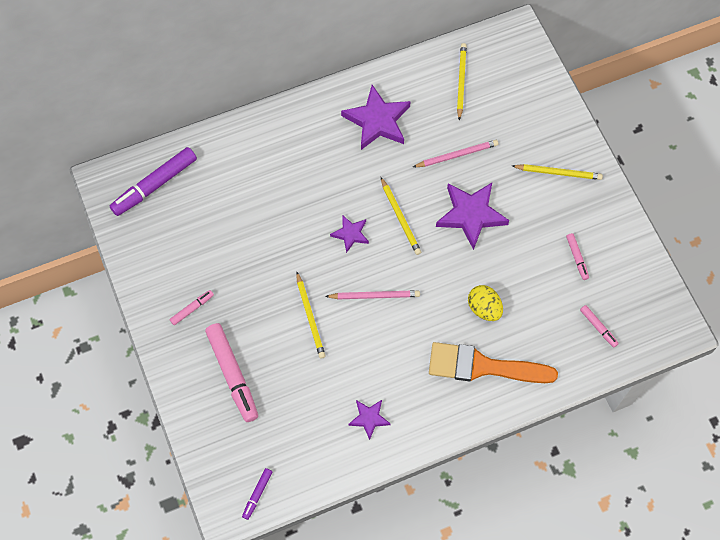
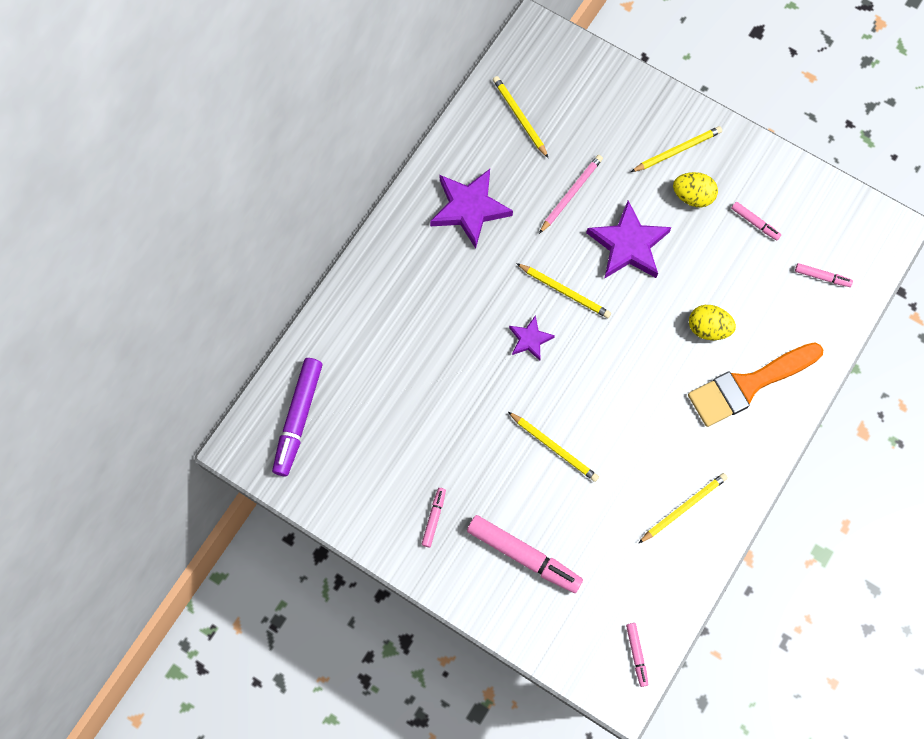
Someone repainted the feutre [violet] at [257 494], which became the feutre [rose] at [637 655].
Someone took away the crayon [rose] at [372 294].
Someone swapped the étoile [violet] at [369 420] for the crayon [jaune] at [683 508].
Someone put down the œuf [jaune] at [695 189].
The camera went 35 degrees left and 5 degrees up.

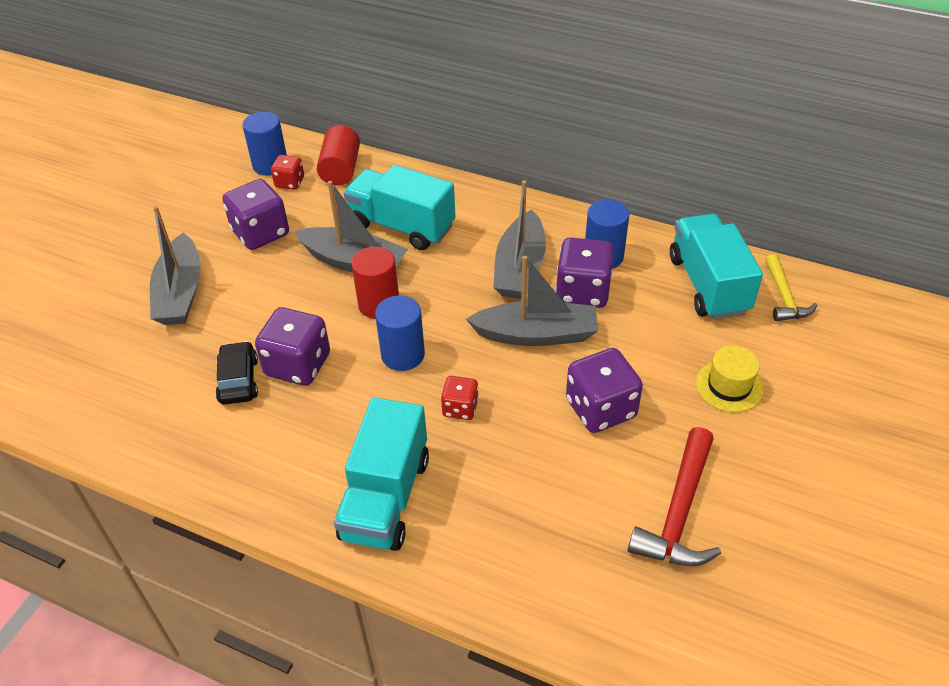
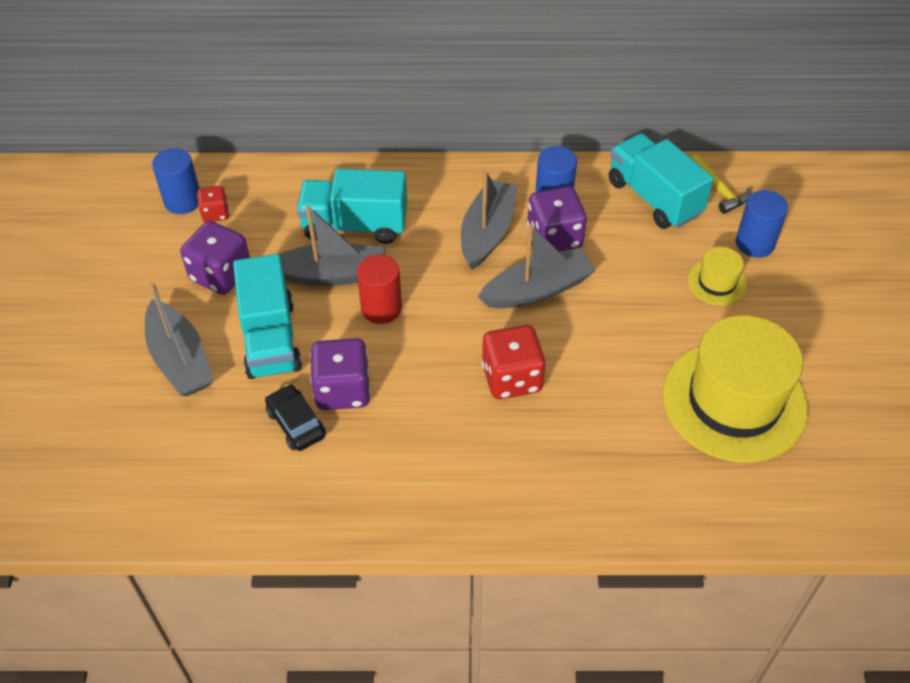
Someone took away the cylindre [rouge] at [338 155].
Someone carried the camion [turquoise] from [381 474] to [267 316].
Someone carried the cylindre [bleu] from [400 333] to [762 224].
Someone scaled the dé [rouge] at [460 398] by 1.77.
Someone rotated the bateau [gris] at [519 239] by 150 degrees counterclockwise.
Someone took away the dé [violet] at [604 390].
Someone swapped the marteau [rouge] at [674 496] for the chapeau [jaune] at [735 389].
The camera went 25 degrees left and 5 degrees up.

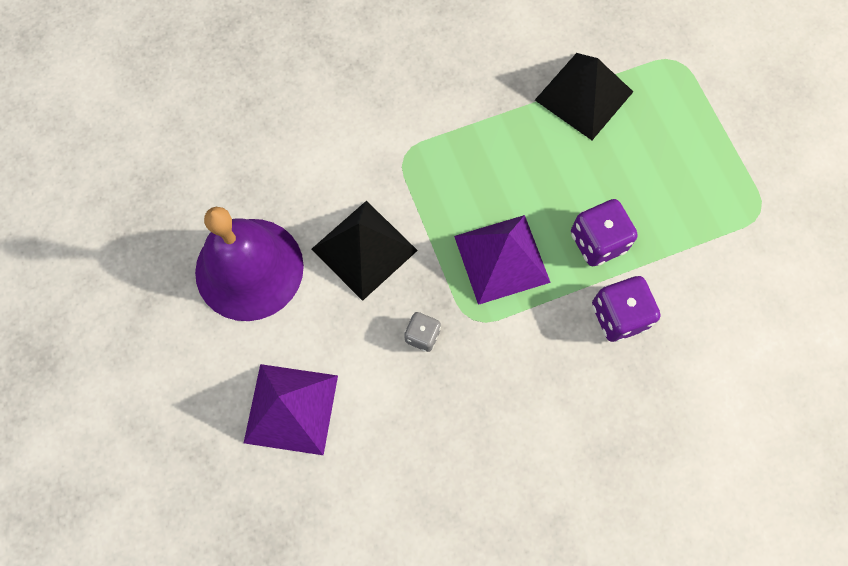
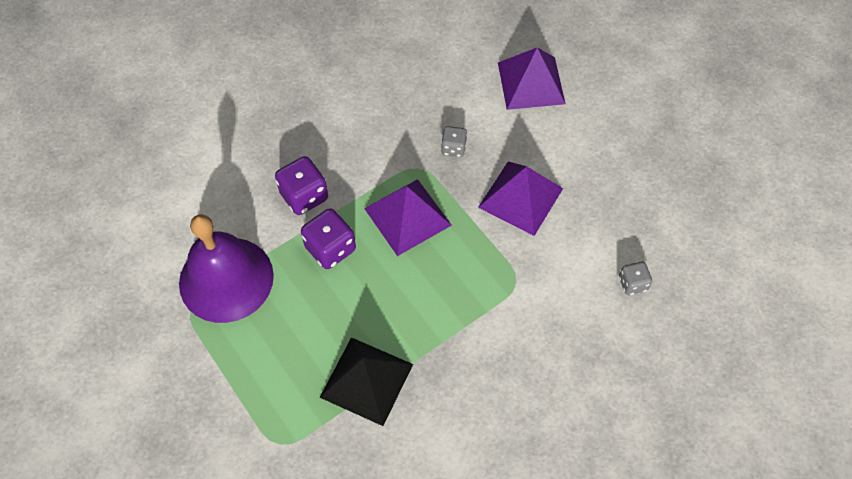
Someone carried the cloche [violet] from [249 264] to [226 268].
Someone repainted the pyramide [noir] at [365 251], which became the pyramide [violet] at [520 198].
Someone put down the dé [gris] at [635 278].
The camera went 165 degrees right and 10 degrees down.

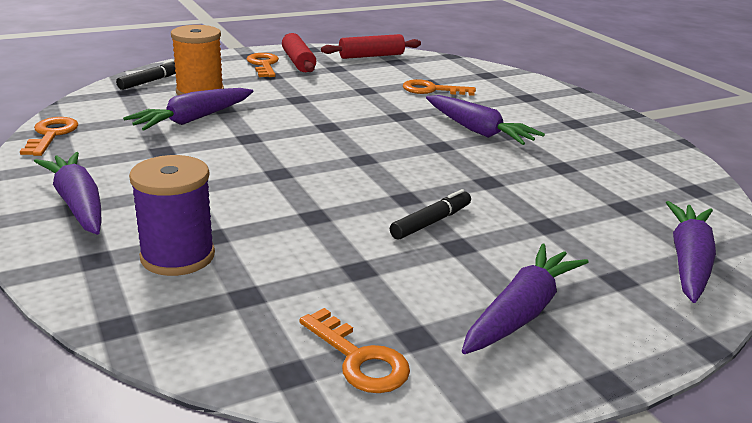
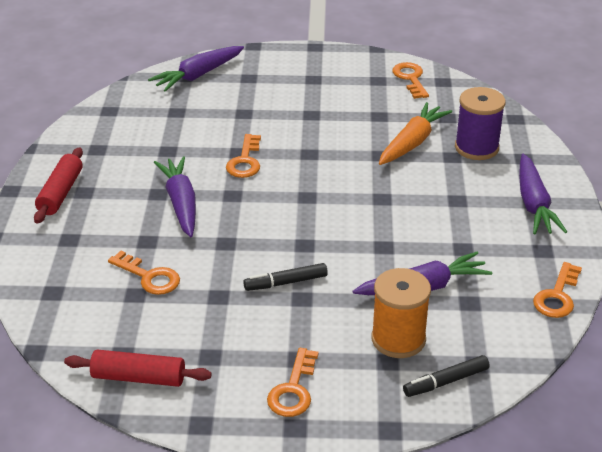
Someone carried the rouleau à pâtisserie [rouge] from [299 52] to [58 185].
Someone carried the feutre [noir] from [430 214] to [285 277].
Someone took away the carotte [violet] at [525 298].
Someone put down the clé [orange] at [243 156].
Someone put down the carotte [orange] at [415 133].
The camera went 150 degrees left and 10 degrees up.

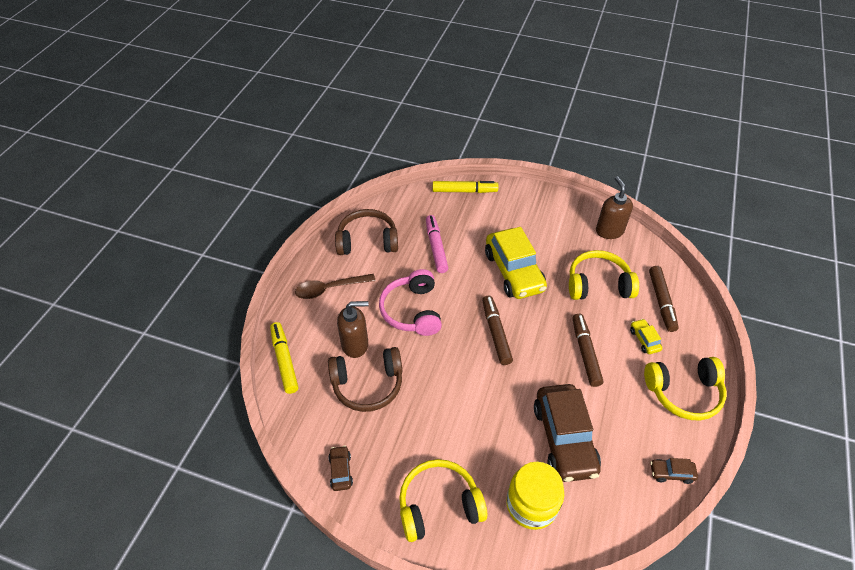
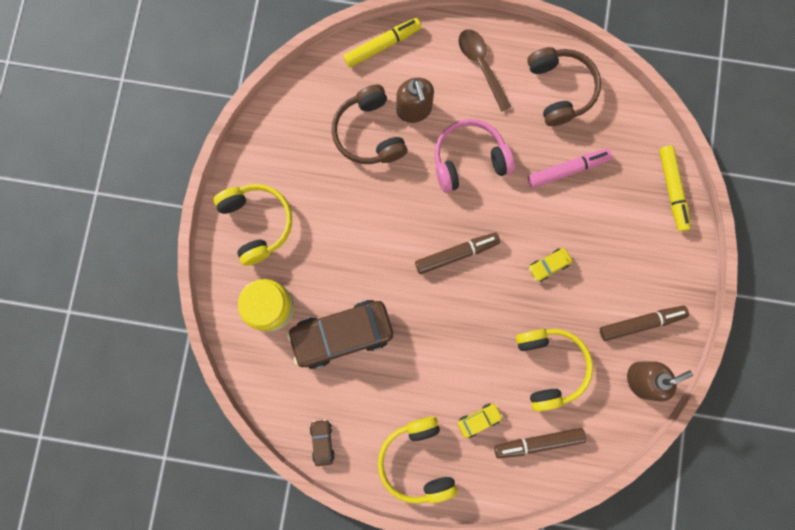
Someone took away the voiture [marron] at [340 468].
Someone scaled the voiture [jaune] at [516 263] by 0.43.
Someone carried the feutre [marron] from [588 350] to [644 323].
The camera went 80 degrees right and 30 degrees up.

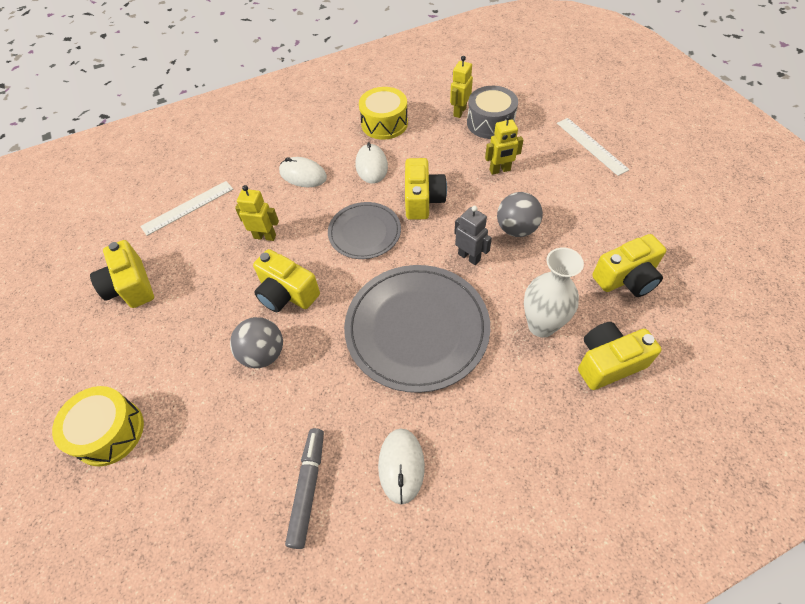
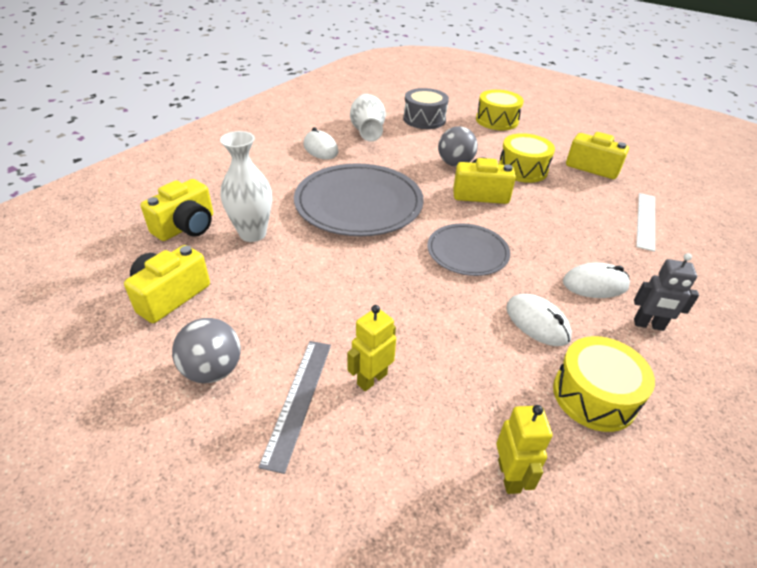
Someone took away the robot [jaune] at [257 213].
Someone swapped the feutre [gris] at [304 488] for the vase [blanc] at [368 117].
Someone took away the appareil photo [jaune] at [426 189].
Someone carried the robot [gris] from [473 235] to [666 292].
Someone carried the tambour [gris] from [492 112] to [426 108].
Someone carried the balle [gris] from [520 214] to [206 350].
Someone took away the règle [blanc] at [593 147].
Someone put down the règle [gris] at [294 407].
Someone put down the tambour [jaune] at [527 158].
The camera went 145 degrees right and 15 degrees down.

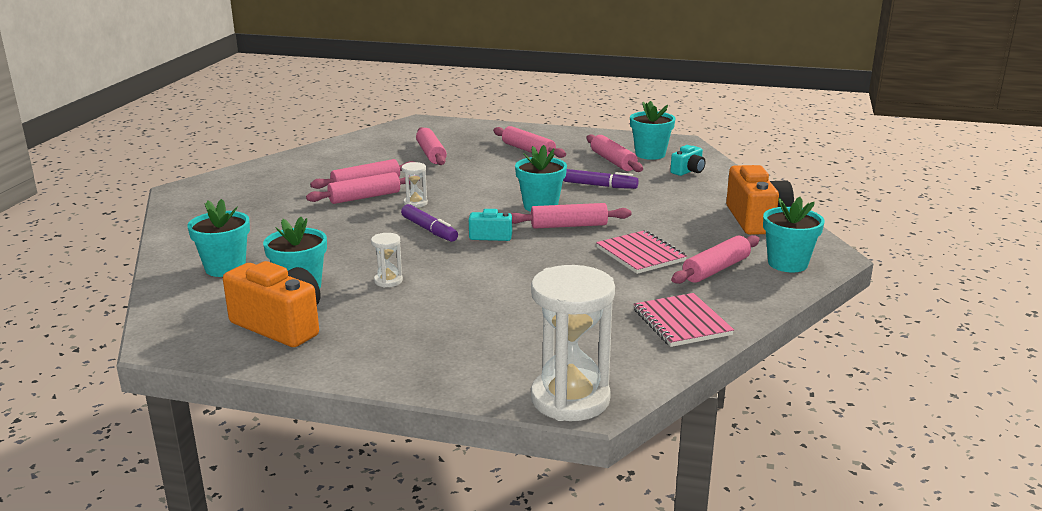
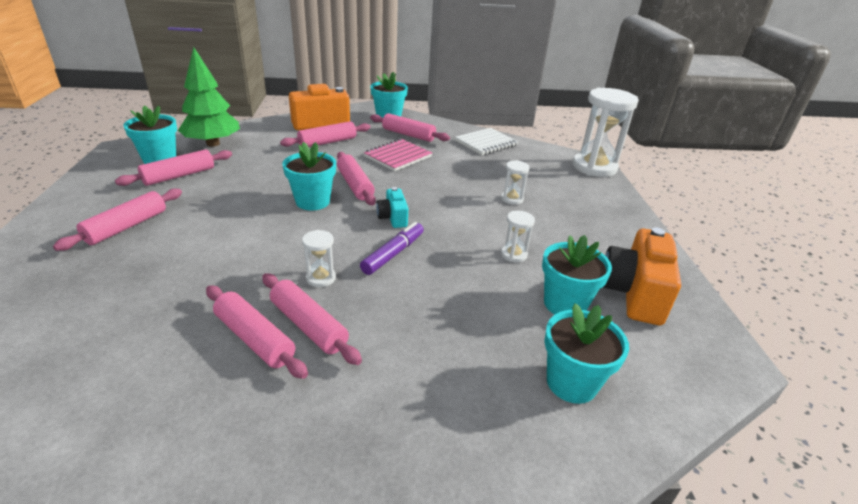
Someone carried the rouleau à pâtisserie [rose] from [431 146] to [325 134].
Someone took away the feutre [violet] at [601 179].
Someone repainted the carnet [rose] at [684 320], which became the carnet [blanc] at [486 141].
Someone swapped the appareil photo [turquoise] at [688 160] for the arbre [vert] at [209 97].
Someone put down the sablier [blanc] at [515 182].
The camera went 110 degrees left and 10 degrees up.

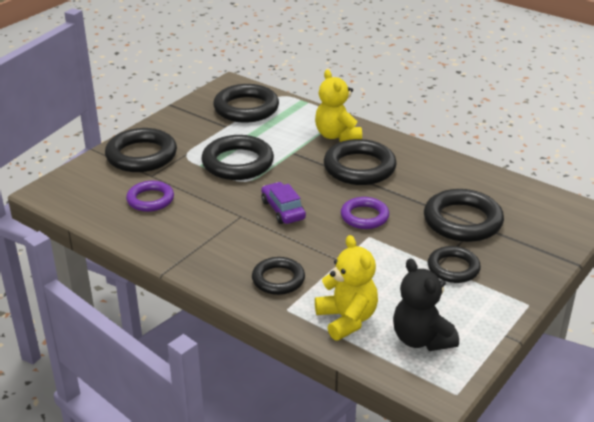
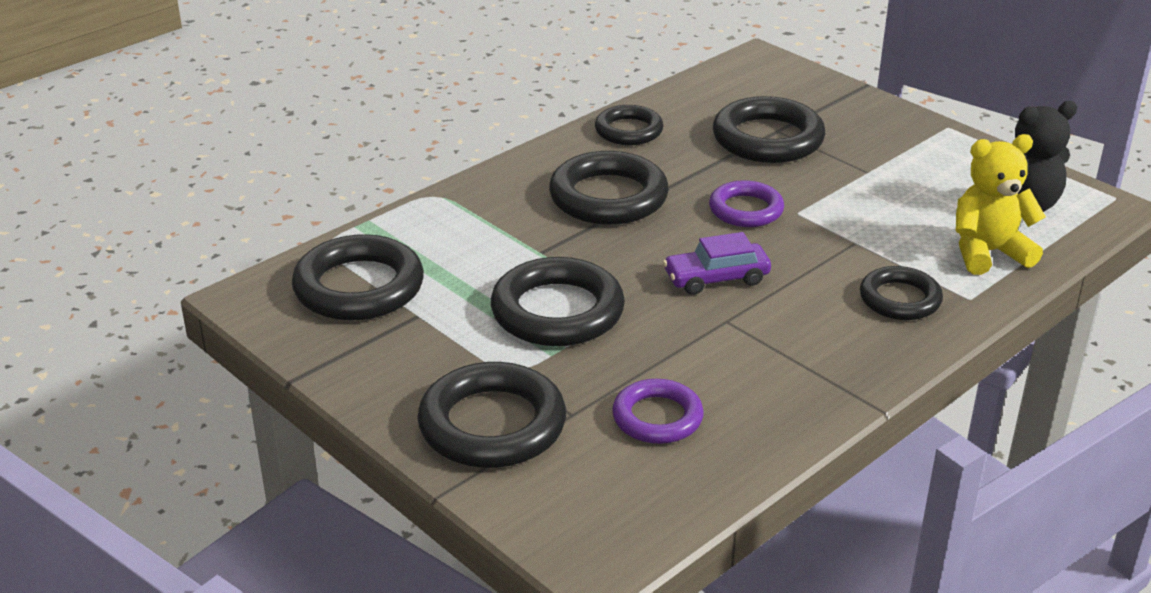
Someone took away the ours en peluche [jaune] at [338 105].
Someone carried the anneau [noir] from [454 264] to [629 125].
The camera went 80 degrees left and 0 degrees up.

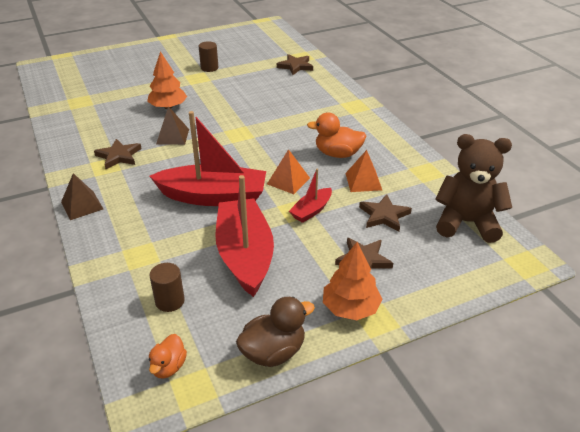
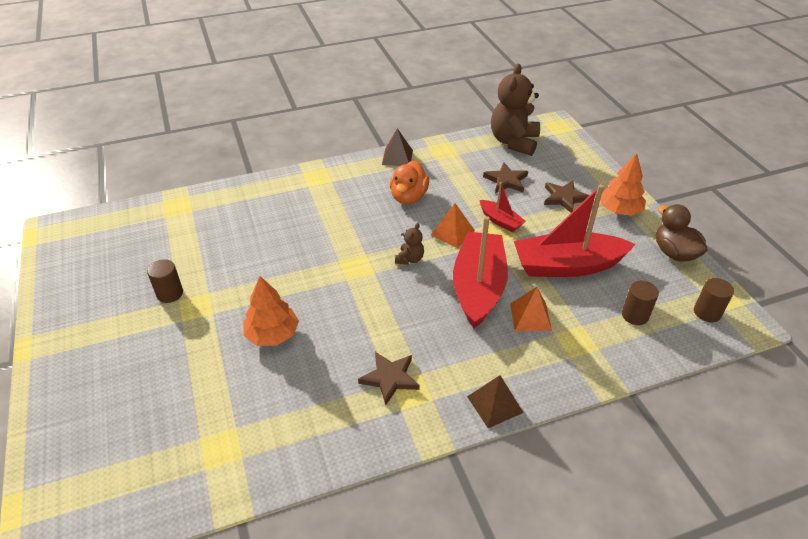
Someone swapped the canard [orange] at [168 356] for the cylindre [marron] at [714 300].
Someone carried the pyramide [marron] from [172 125] to [397 147].
Someone took away the étoile [marron] at [295 64].
Someone carried the pyramide [orange] from [363 171] to [531 309].
Someone put down the ours en peluche [marron] at [409 244].
The camera went 85 degrees left and 5 degrees up.

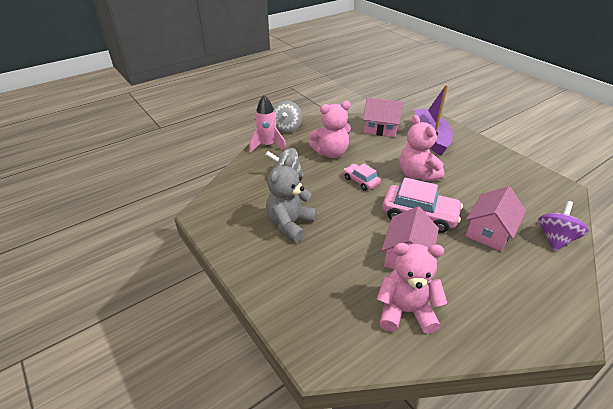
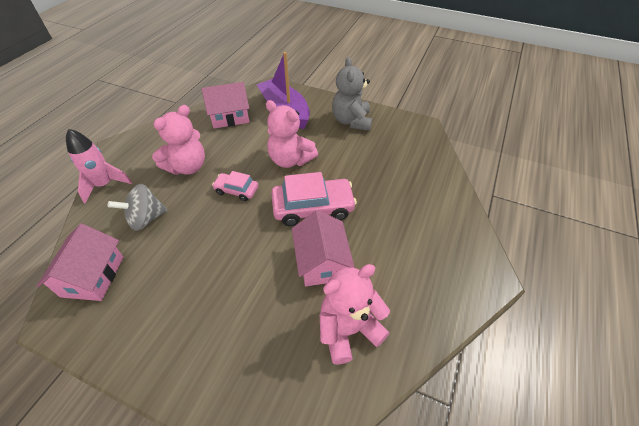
Someone carried the ours en peluche [gris] from [291 199] to [352 94].
Someone took away the toupie [gris] at [287 117].
Someone carried the maison [rose] from [496 218] to [80 262].
Someone took away the toupie [violet] at [563 226].
The camera went 30 degrees left and 10 degrees up.

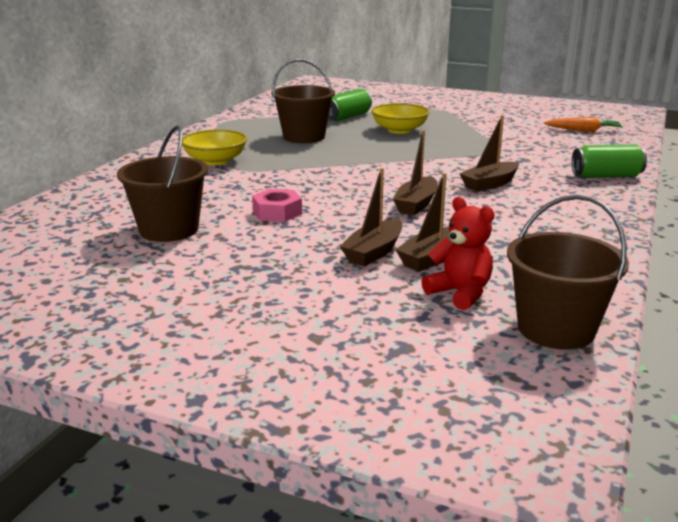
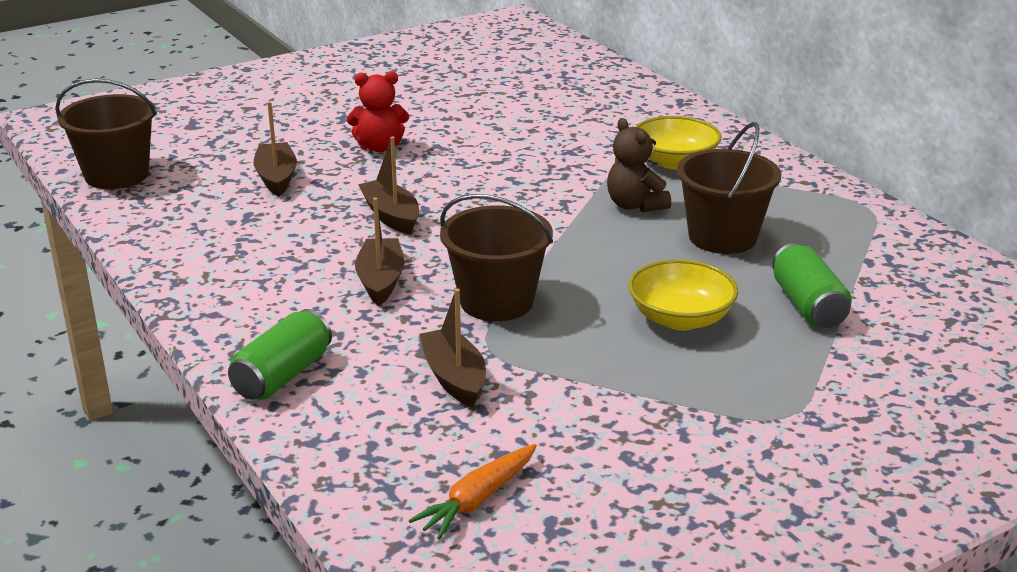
Someone carried the seau [marron] from [162 183] to [496 257].
Someone took away the écrou [rose] at [277 205].
Someone carried the bateau [marron] from [371 217] to [453 347].
Someone carried the ours en peluche [rouge] from [458 253] to [378 111].
Someone put down the ours en peluche [marron] at [639 165].
The camera went 125 degrees right and 5 degrees up.

